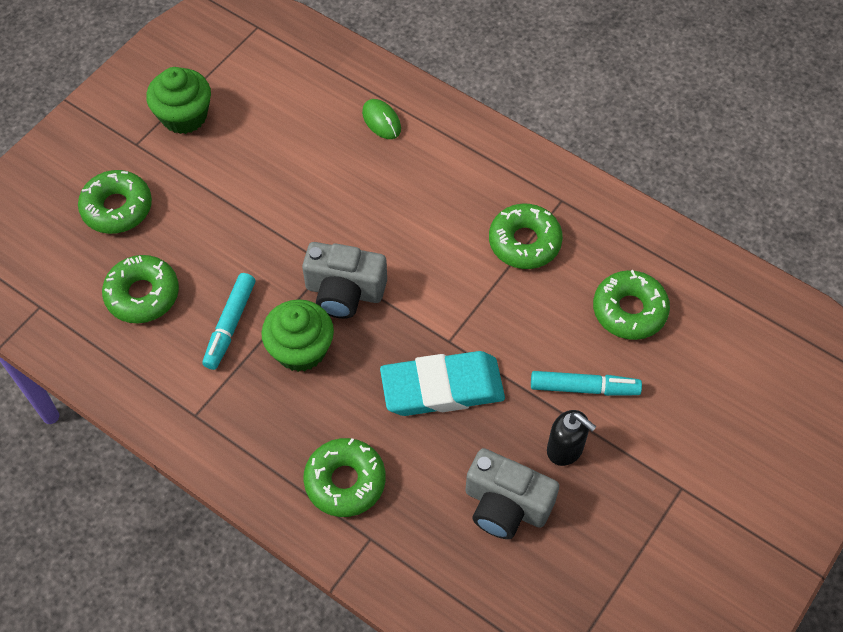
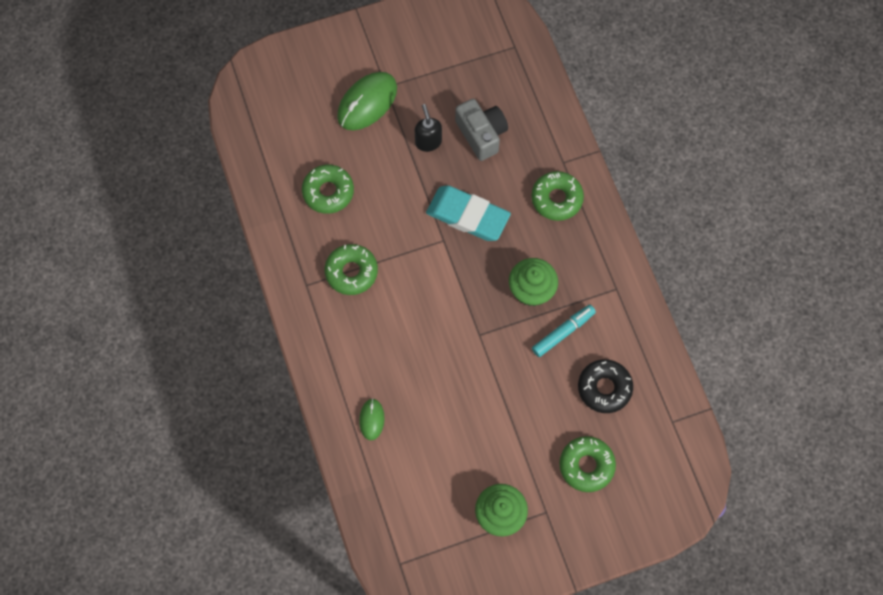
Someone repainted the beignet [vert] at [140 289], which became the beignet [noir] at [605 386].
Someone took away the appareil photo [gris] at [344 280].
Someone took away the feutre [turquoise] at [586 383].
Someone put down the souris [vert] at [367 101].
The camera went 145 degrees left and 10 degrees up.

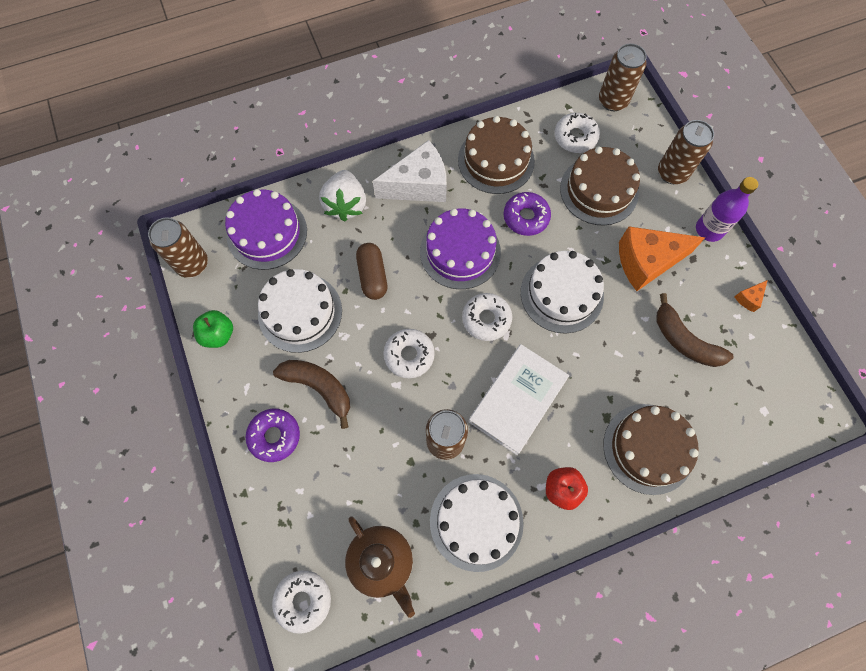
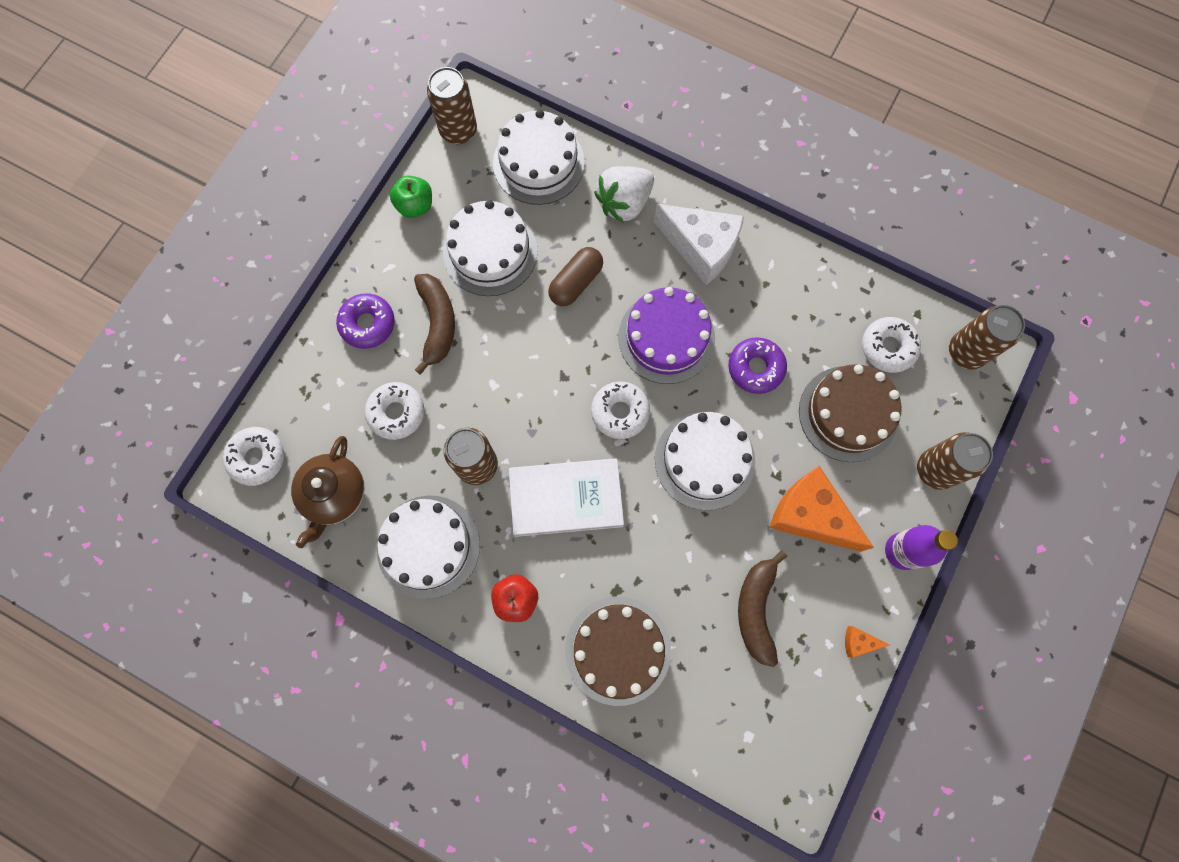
Someone repainted the gâteau [violet] at [266 229], which became the gâteau [blanc] at [539 157].
Someone carried the beignet [blanc] from [409 353] to [394 411].
Someone took away the gâteau [marron] at [496 155].
The camera went 50 degrees right and 5 degrees up.

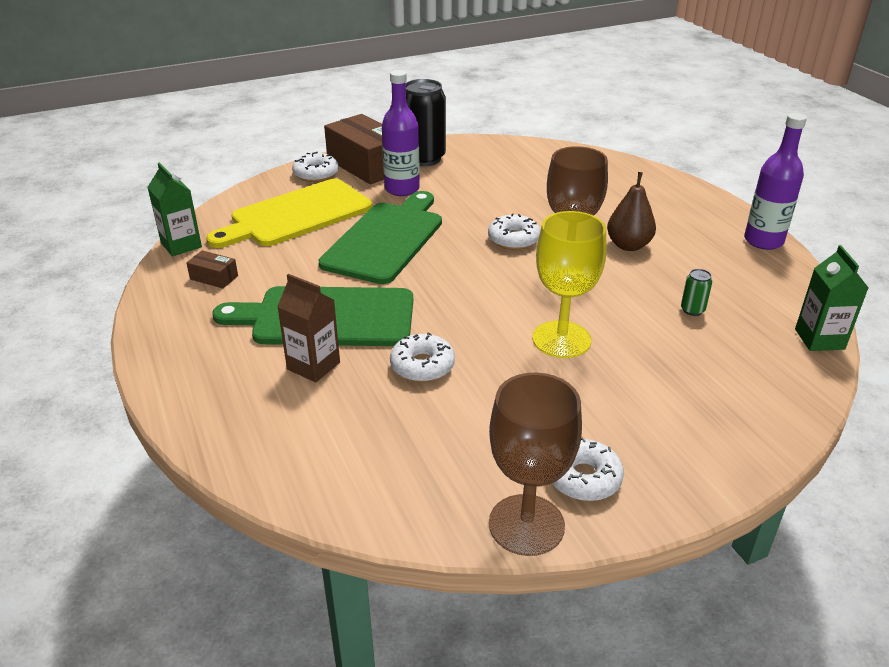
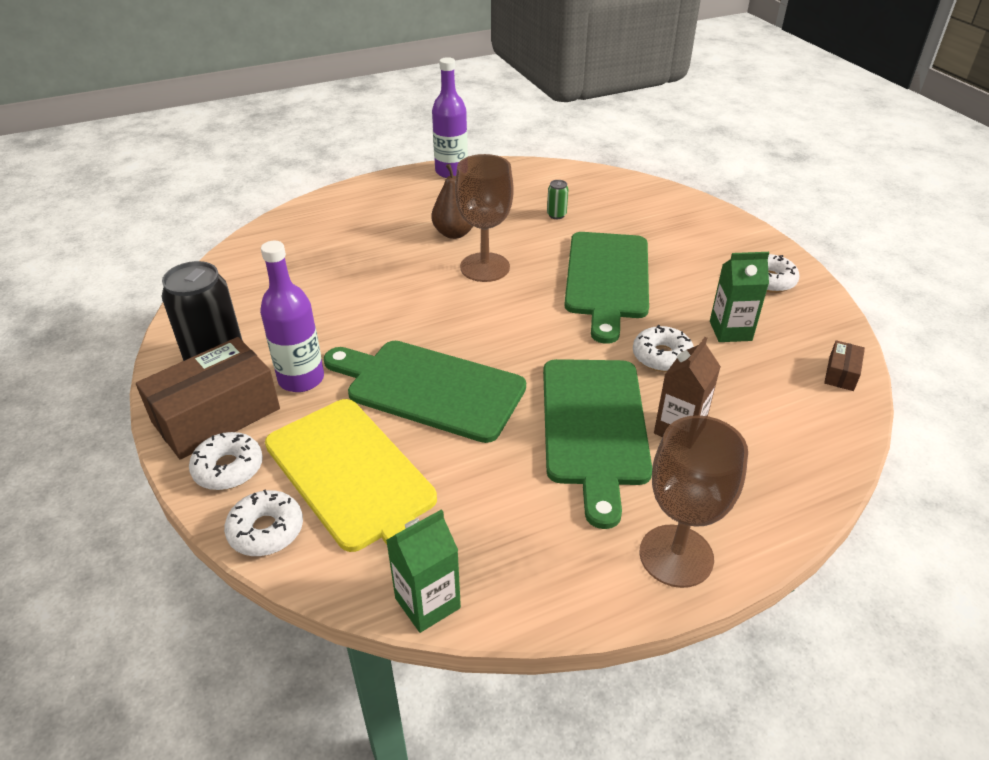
Someone carried the boîte [marron] from [212 269] to [844 365].
Someone carried the beignet [blanc] from [514 231] to [263 523].
Someone carried the verre à pied [marron] from [535 464] to [693 501].
Someone swapped the verre à pied [jaune] at [569 284] for the planche à découper [vert] at [606 288].
Someone carried the brique de lait [vert] from [831 298] to [739 297].
The camera went 90 degrees left and 5 degrees up.

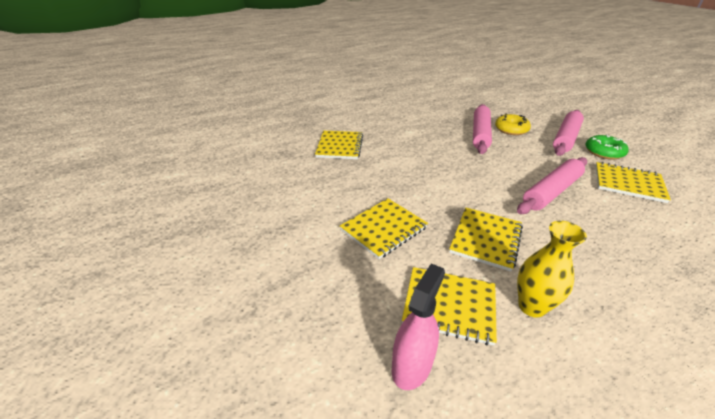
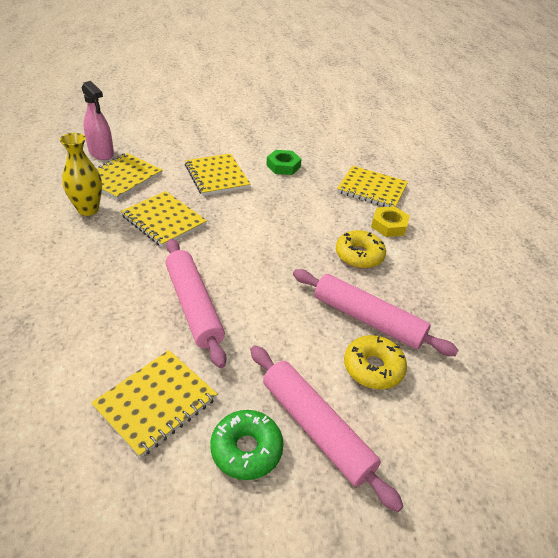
Someone put down the écrou [vert] at [284 162].
Someone put down the beignet [jaune] at [361 249].
Someone put down the écrou [jaune] at [390 221].
The camera went 105 degrees right and 5 degrees up.

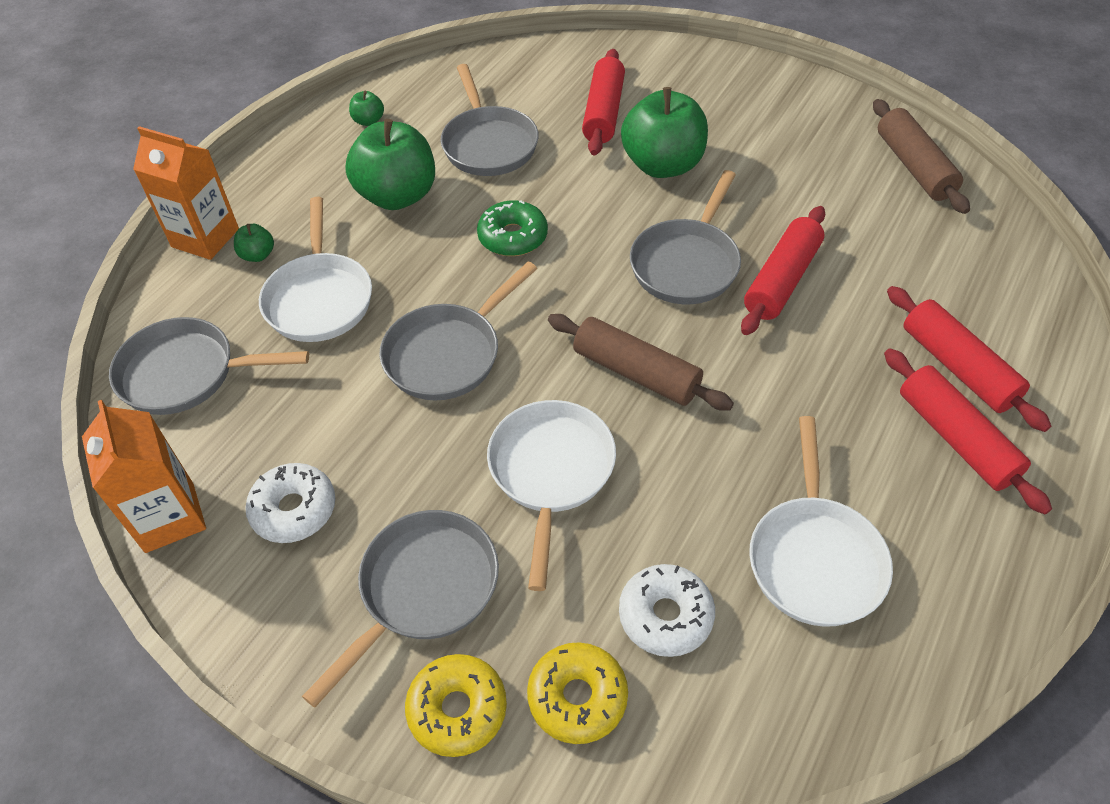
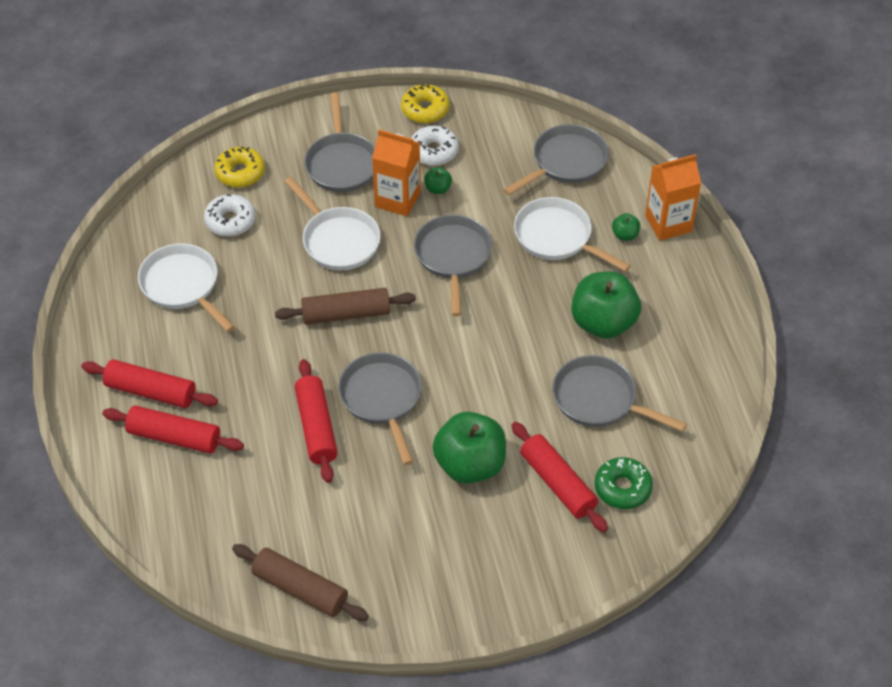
Someone carried the brique de lait [orange] from [144 476] to [396 173].
Someone carried the pomme [vert] from [366 108] to [438 180].
Someone carried the beignet [jaune] from [456 705] to [425 103].
Someone carried the beignet [vert] from [512 228] to [624 483].
The camera went 135 degrees right and 0 degrees up.

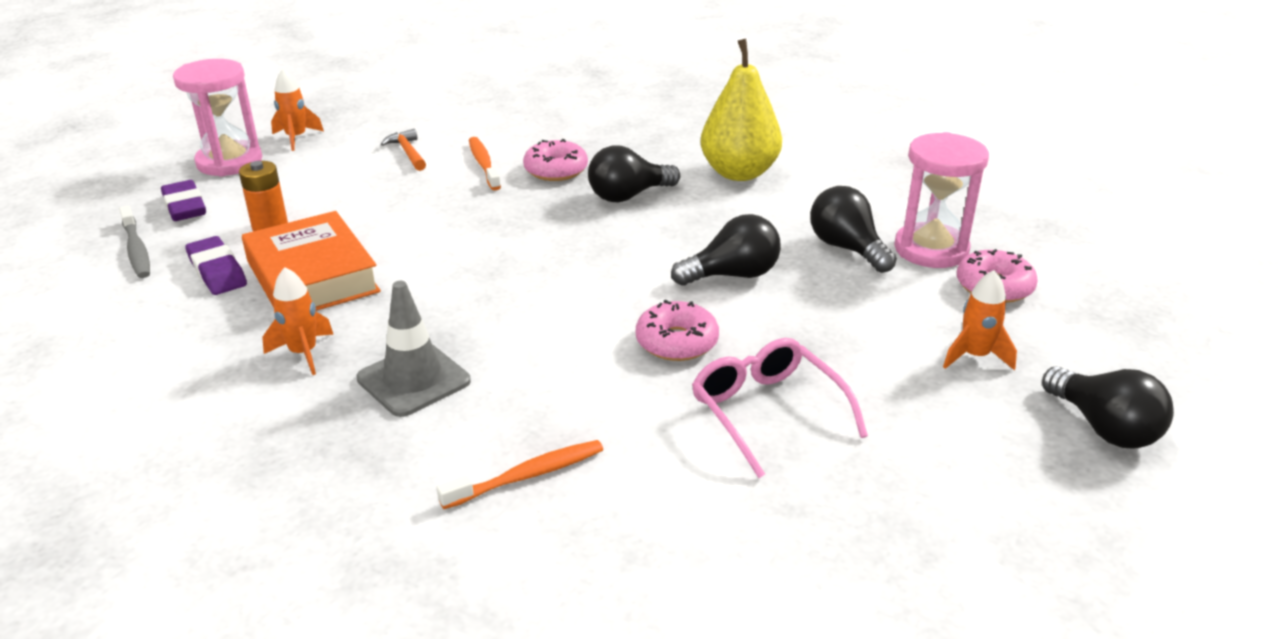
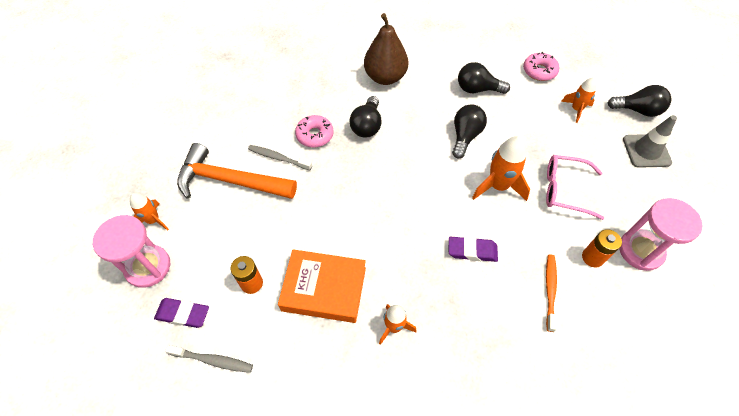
Someone carried the gomme [violet] from [216 265] to [473 249].
Someone carried the cône de chantier [gris] from [413 349] to [650 141].
Someone scaled the marteau [orange] at [403 150] by 2.38.
Someone repainted the brosse à dents [orange] at [485 163], which became the brosse à dents [gris] at [280 158].
Someone swapped the beignet [rose] at [677 330] for the fusée [orange] at [501 168].
Someone repainted the poire [jaune] at [741 110], which became the poire [marron] at [386 49].
Someone carried the sablier [rose] from [941 200] to [661 234].
Someone put down the pile [orange] at [602 248].
The camera went 50 degrees left and 25 degrees up.

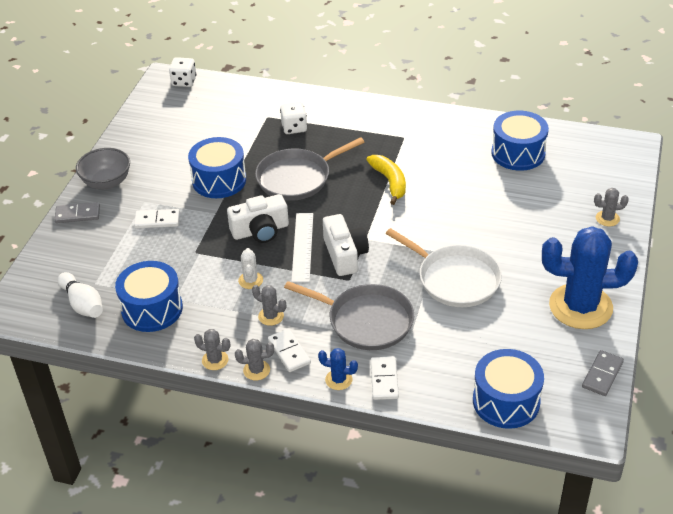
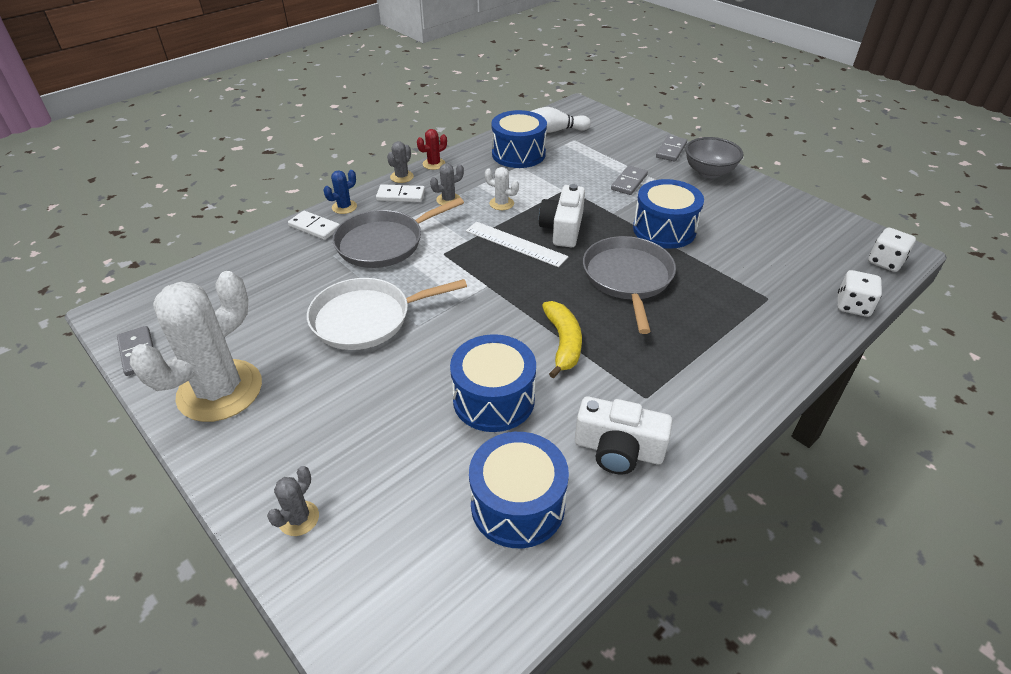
Someone repainted the domino [blanc] at [157 218], which became the domino [gris] at [629 180].
Someone repainted the cactus [gris] at [212 349], which became the cactus [rouge] at [432 149].
Someone carried the dé [blanc] from [293 118] to [860 293].
Someone carried the appareil photo [blanc] from [346 245] to [624 435].
Someone rotated the banane [jaune] at [386 180] by 105 degrees counterclockwise.
Someone carried the tambour [bleu] from [508 389] to [493 383].
Someone repainted the cactus [bleu] at [590 277], which became the cactus [blanc] at [196 346].
The camera went 120 degrees right and 0 degrees up.

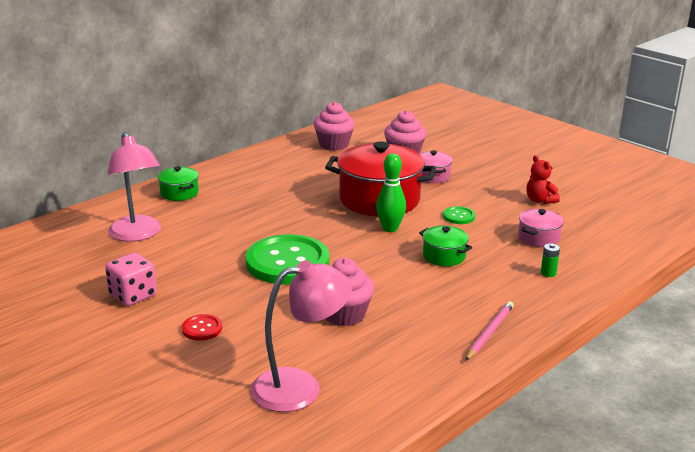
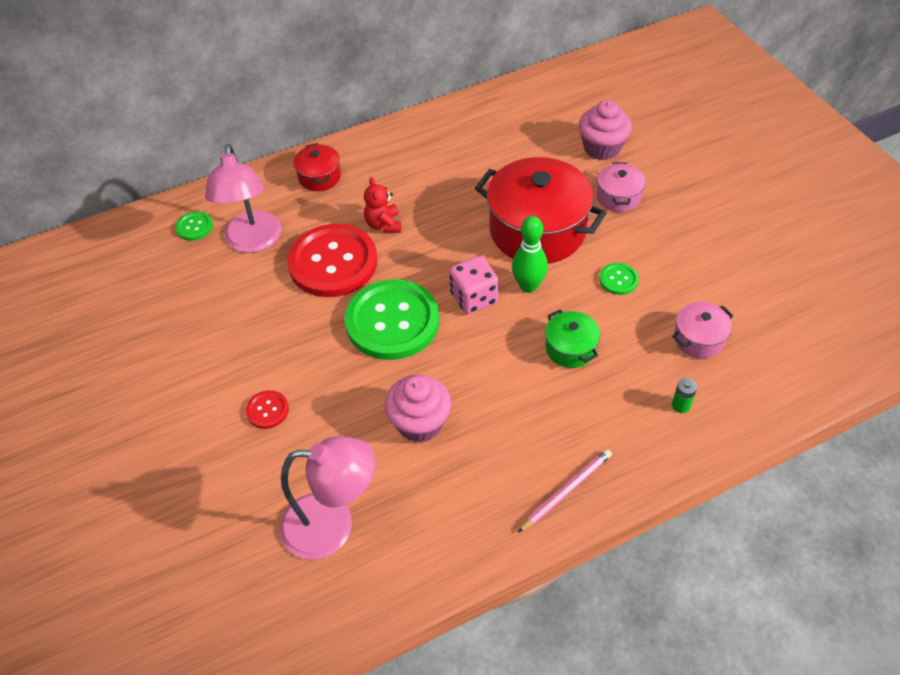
Someone carried the dé [rose] from [131 279] to [474 285].
Someone repainted the marmite [vert] at [178 183], which became the marmite [rouge] at [317 167].
Someone took away the muffin [rose] at [334 126].
Someone carried the ours en peluche [rouge] from [543 179] to [382 205].
Someone put down the bouton [vert] at [194 226].
Someone put down the bouton [rouge] at [332 260].
The camera went 20 degrees right and 25 degrees up.

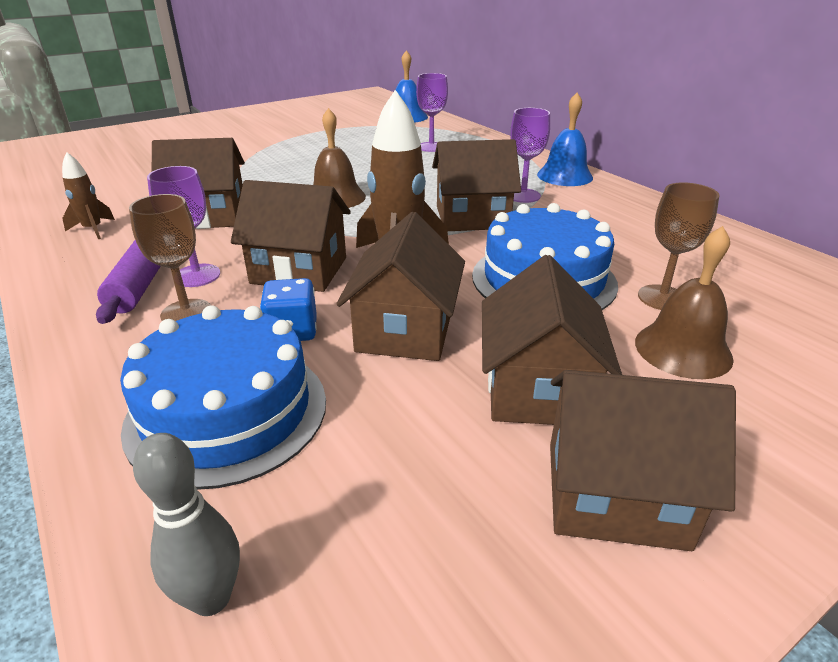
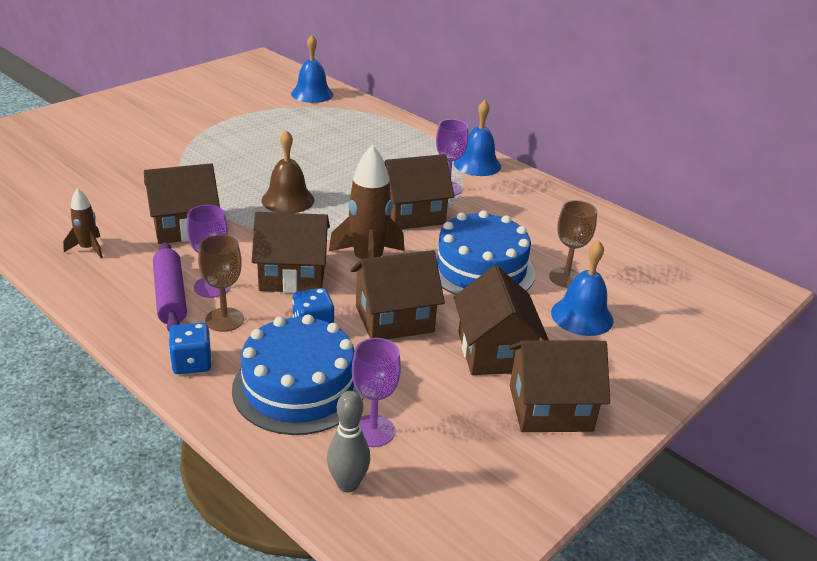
Someone rotated the maison [marron] at [400 286] by 75 degrees clockwise.
Someone carried the verre à pied [violet] from [432 112] to [376 392].
Someone repainted the cloche [marron] at [684 302], which became the cloche [bleu] at [582 288].
Someone put down the dé [bleu] at [190 348].
The camera went 15 degrees left and 0 degrees up.

